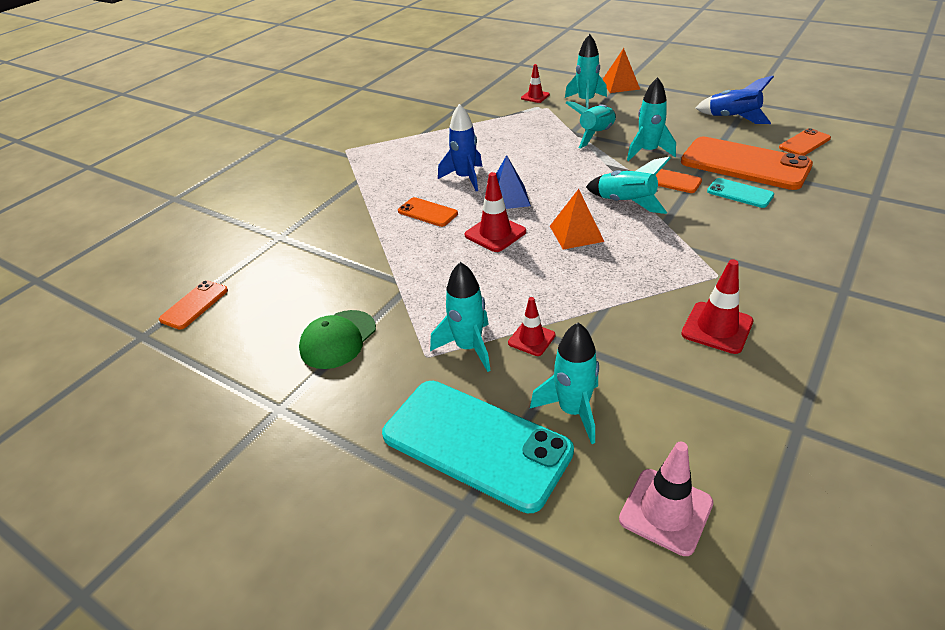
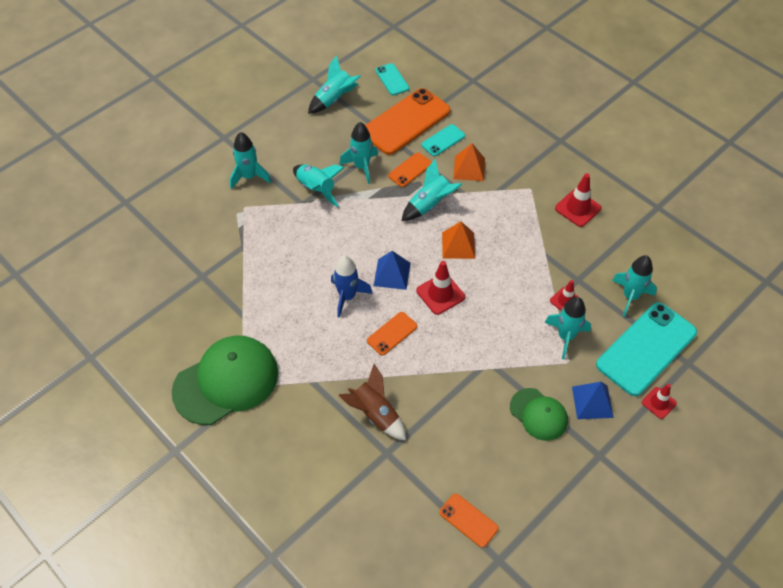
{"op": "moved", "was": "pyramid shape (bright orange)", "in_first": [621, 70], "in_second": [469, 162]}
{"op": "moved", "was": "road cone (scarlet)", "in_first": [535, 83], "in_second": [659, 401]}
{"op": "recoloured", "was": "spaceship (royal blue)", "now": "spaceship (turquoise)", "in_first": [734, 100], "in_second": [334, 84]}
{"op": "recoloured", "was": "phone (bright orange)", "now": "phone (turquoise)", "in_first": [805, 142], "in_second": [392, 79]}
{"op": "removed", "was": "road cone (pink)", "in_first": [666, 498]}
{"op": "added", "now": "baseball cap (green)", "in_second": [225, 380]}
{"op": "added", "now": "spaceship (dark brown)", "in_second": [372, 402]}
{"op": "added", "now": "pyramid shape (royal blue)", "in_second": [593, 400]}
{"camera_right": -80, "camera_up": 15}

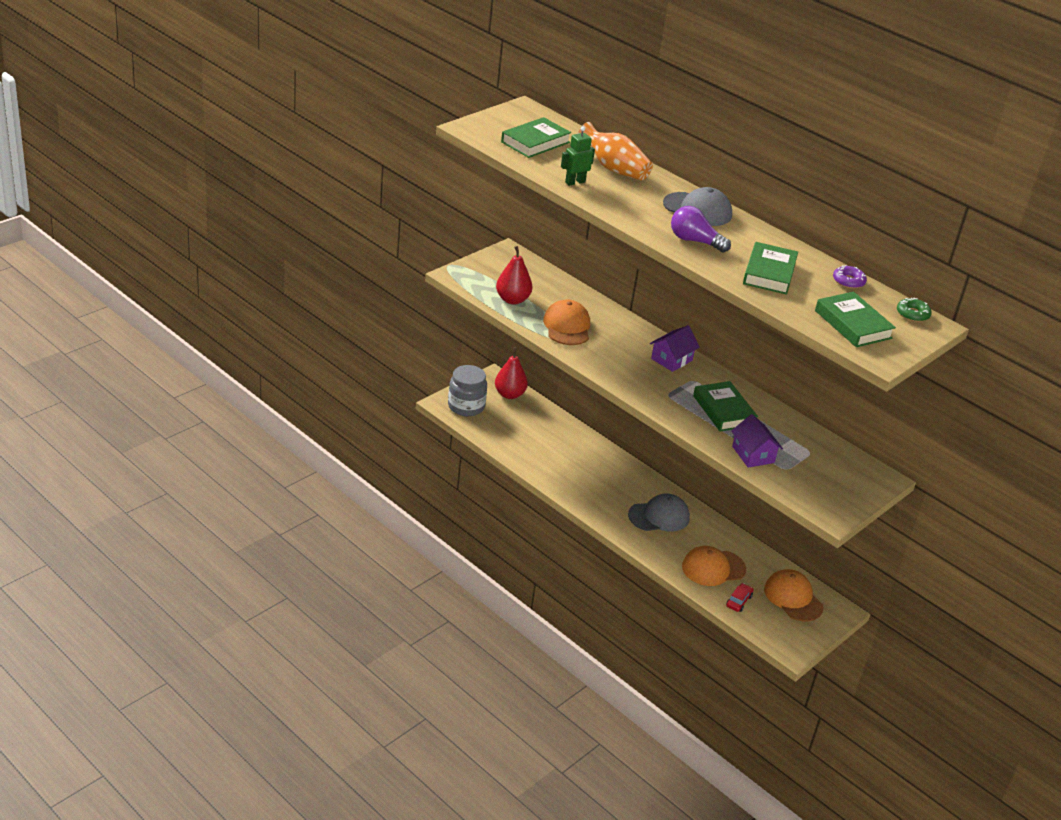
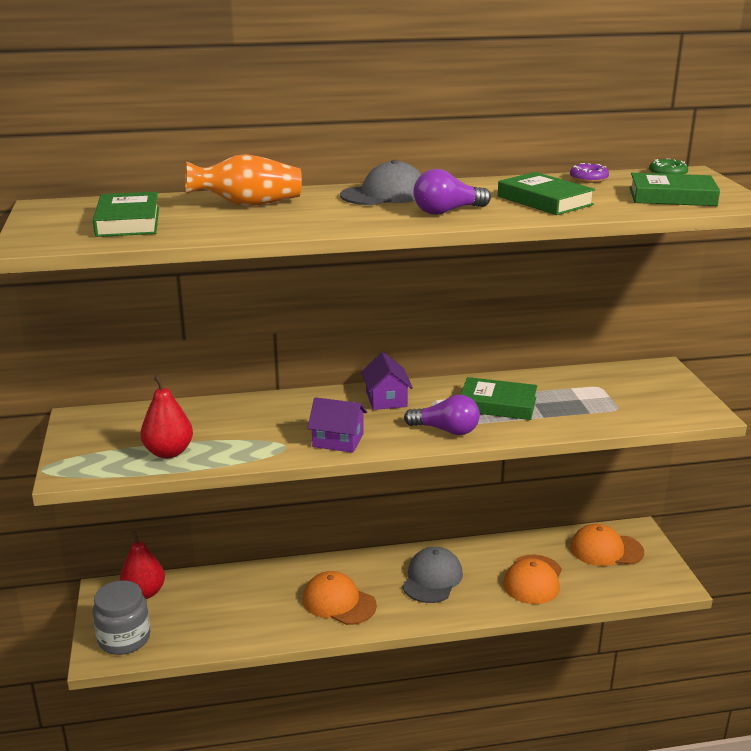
{"op": "removed", "was": "toy robot (green)", "in_first": [578, 156]}
{"op": "moved", "was": "baseball cap (bright orange)", "in_first": [566, 322], "in_second": [340, 598]}
{"op": "moved", "was": "cottage (royal purple)", "in_first": [757, 440], "in_second": [337, 425]}
{"op": "removed", "was": "automobile (scarlet)", "in_first": [740, 597]}
{"op": "added", "now": "lightbulb (royal purple)", "in_second": [442, 415]}
{"camera_right": -50, "camera_up": -10}

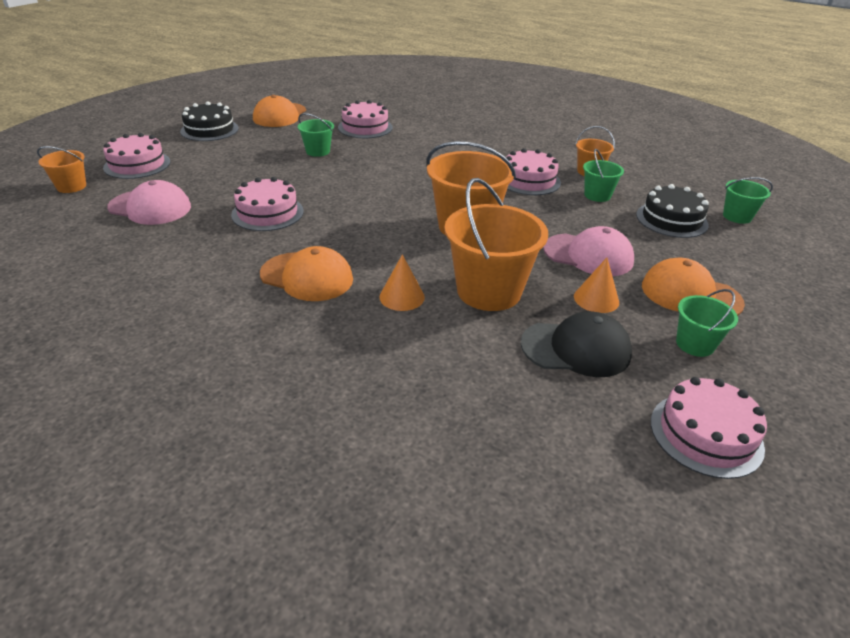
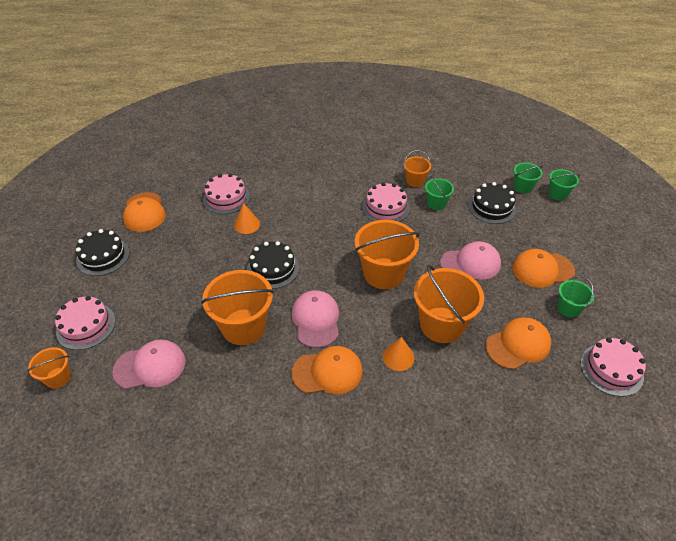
{"op": "moved", "was": "sand bucket (green)", "in_first": [316, 135], "in_second": [564, 185]}
{"op": "replaced", "was": "layer cake (pink)", "now": "sand bucket (bright orange)", "in_first": [267, 204], "in_second": [237, 307]}
{"op": "moved", "was": "cone (bright orange)", "in_first": [596, 285], "in_second": [247, 218]}
{"op": "recoloured", "was": "baseball cap (jet-black)", "now": "baseball cap (bright orange)", "in_first": [576, 344], "in_second": [518, 343]}
{"op": "added", "now": "layer cake (jet-black)", "in_second": [273, 265]}
{"op": "added", "now": "baseball cap (pink)", "in_second": [315, 319]}
{"camera_right": -30, "camera_up": 10}

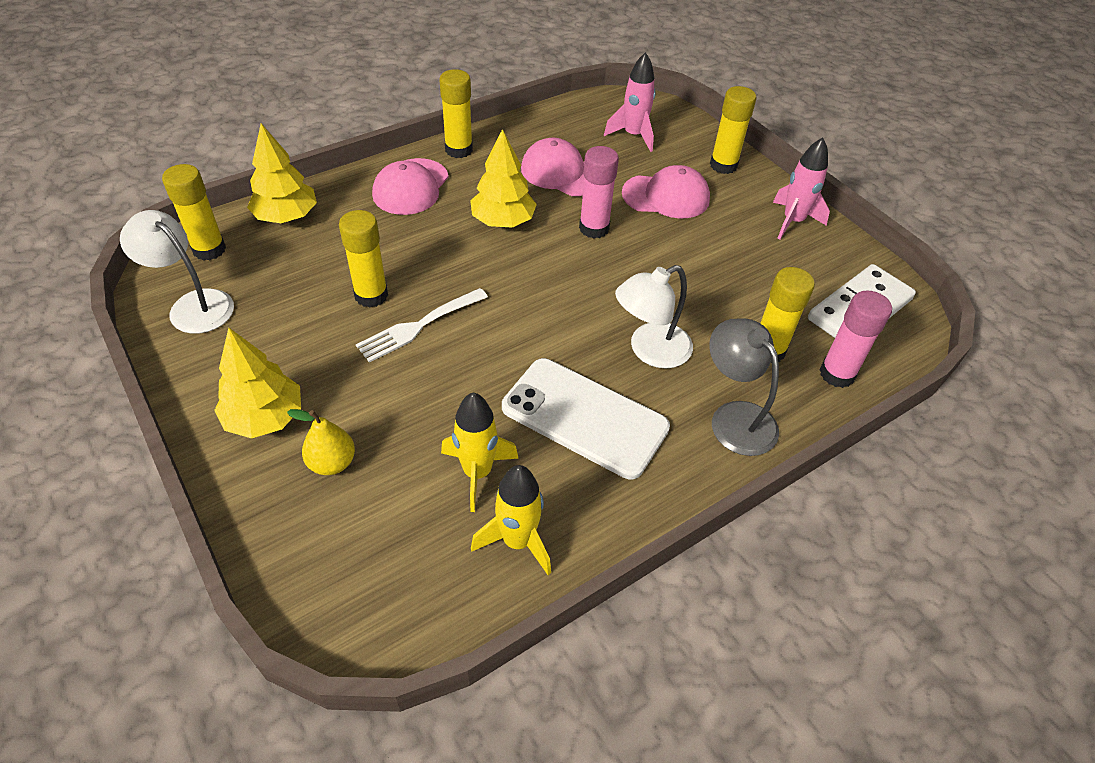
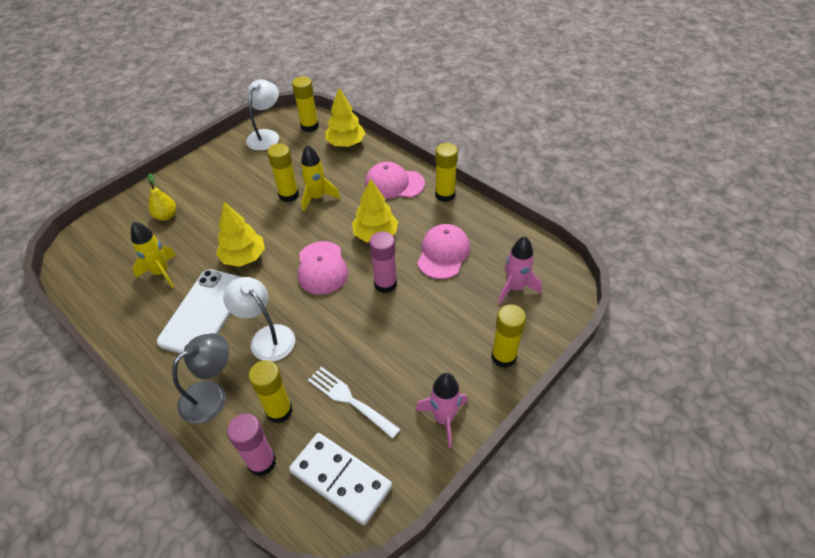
{"op": "moved", "was": "baseball cap (pink)", "in_first": [666, 191], "in_second": [323, 267]}
{"op": "moved", "was": "fork (pure white)", "in_first": [422, 325], "in_second": [354, 403]}
{"op": "moved", "was": "fir tree (yellow)", "in_first": [257, 383], "in_second": [240, 234]}
{"op": "moved", "was": "spaceship (yellow)", "in_first": [511, 520], "in_second": [320, 178]}
{"camera_right": 80, "camera_up": 0}

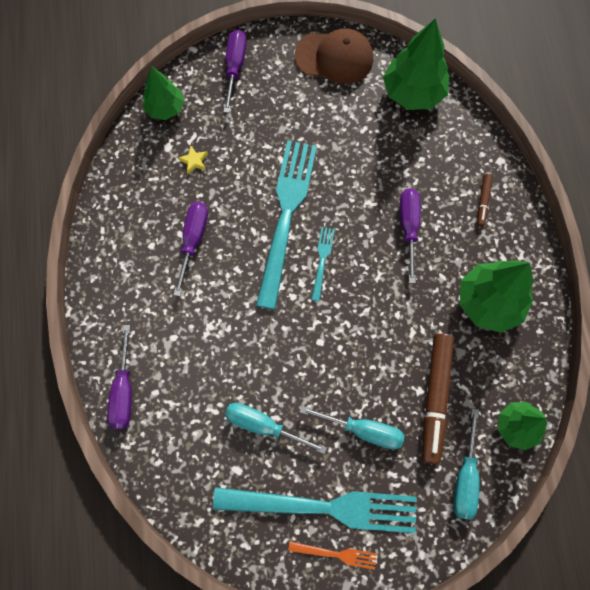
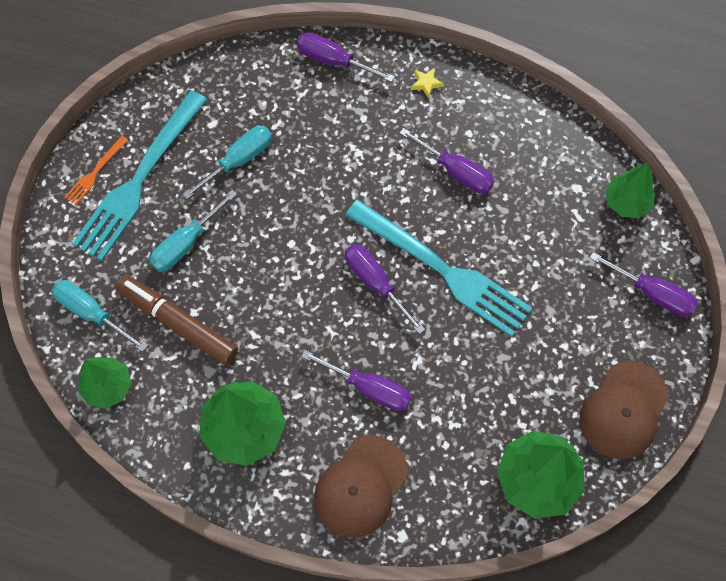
{"op": "moved", "was": "star (yellow)", "in_first": [193, 159], "in_second": [427, 83]}
{"op": "replaced", "was": "felt pen (dark brown)", "now": "baseball cap (dark brown)", "in_first": [484, 200], "in_second": [361, 486]}
{"op": "replaced", "was": "fork (turquoise)", "now": "flat screwdriver (royal purple)", "in_first": [323, 264], "in_second": [385, 289]}
{"camera_right": 115, "camera_up": -5}

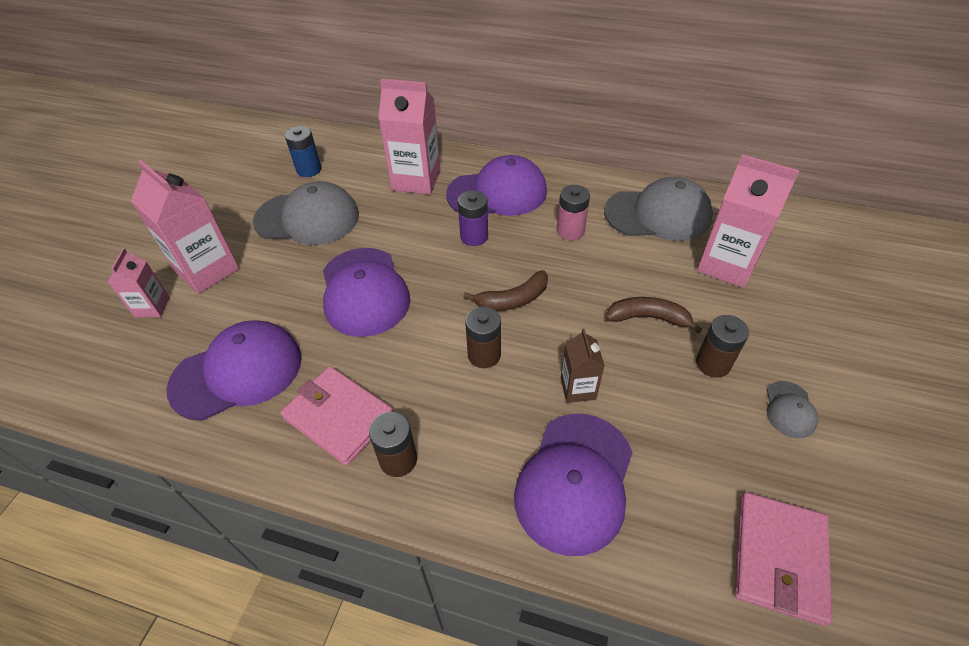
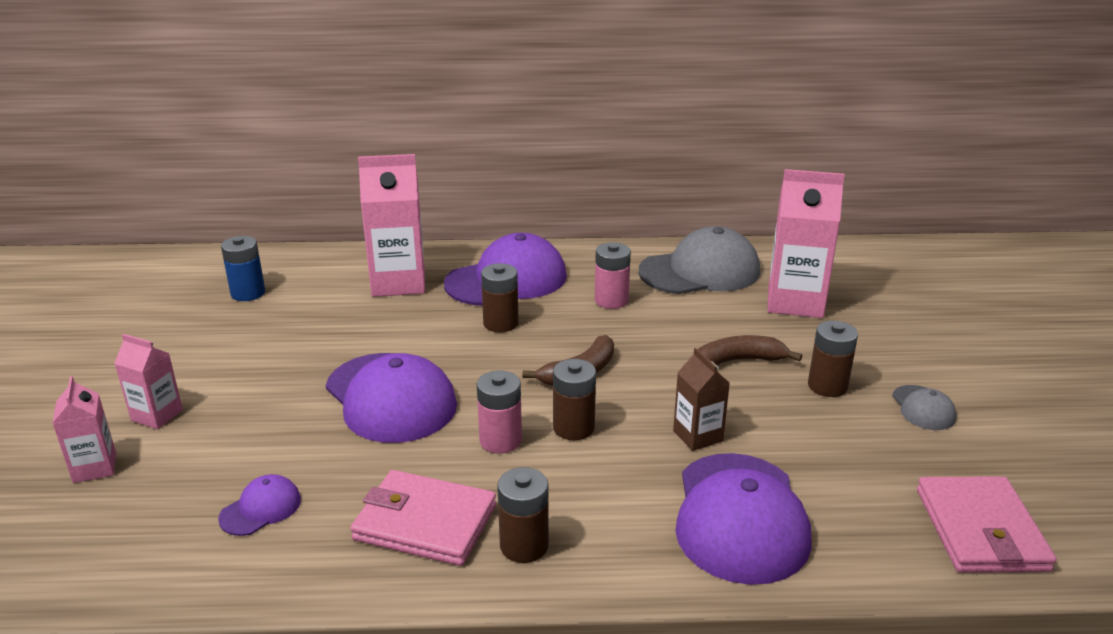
{"op": "resized", "was": "milk carton (pink)", "in_first": [185, 227], "in_second": [148, 381], "ratio": 0.55}
{"op": "removed", "was": "baseball cap (grey)", "in_first": [306, 213]}
{"op": "recoloured", "was": "AA battery (royal purple)", "now": "AA battery (dark brown)", "in_first": [473, 218], "in_second": [500, 298]}
{"op": "resized", "was": "baseball cap (royal purple)", "in_first": [234, 370], "in_second": [259, 505], "ratio": 0.46}
{"op": "added", "now": "AA battery (pink)", "in_second": [499, 412]}
{"camera_right": -20, "camera_up": -20}

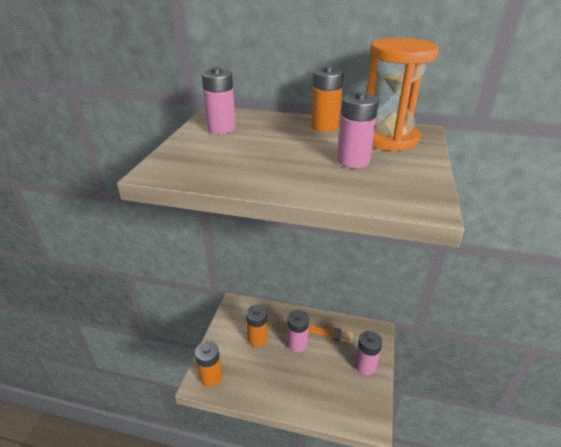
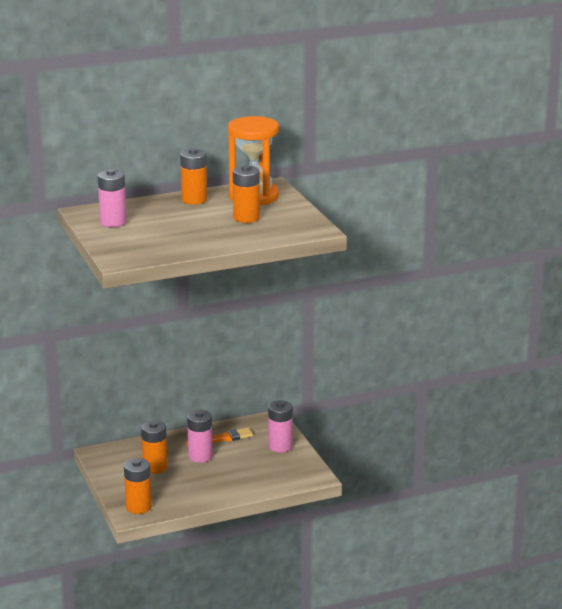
{"op": "recoloured", "was": "AA battery (pink)", "now": "AA battery (bright orange)", "in_first": [358, 129], "in_second": [246, 194]}
{"camera_right": -35, "camera_up": -10}

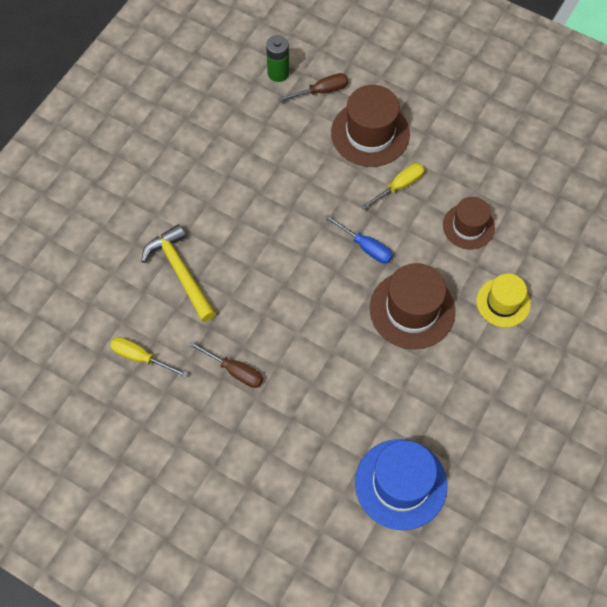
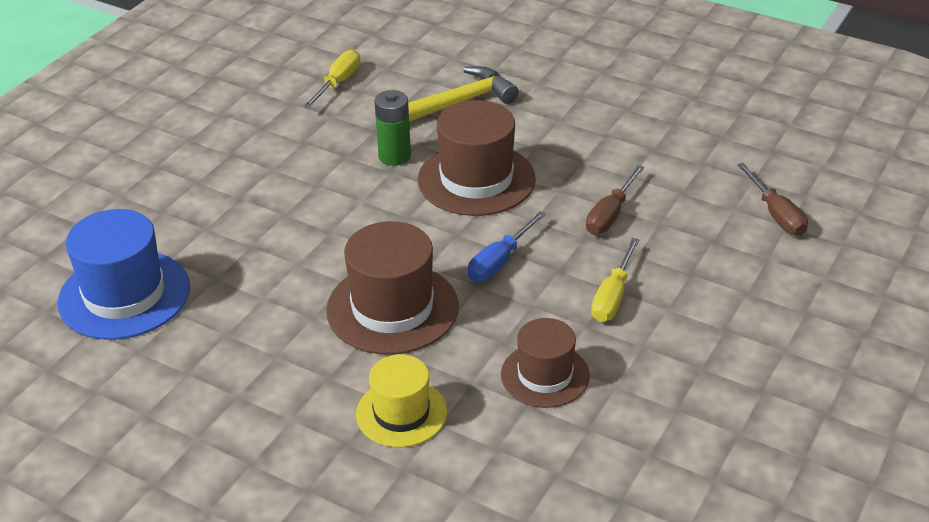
{"op": "moved", "was": "AA battery (green)", "in_first": [277, 58], "in_second": [392, 128]}
{"op": "moved", "was": "hat (dark brown)", "in_first": [370, 126], "in_second": [477, 158]}
{"op": "turned", "was": "flat screwdriver (yellow)", "in_first": [393, 186], "in_second": [615, 280], "clockwise": 60}
{"op": "moved", "was": "flat screwdriver (dark brown)", "in_first": [225, 364], "in_second": [615, 200]}
{"camera_right": 90, "camera_up": -25}

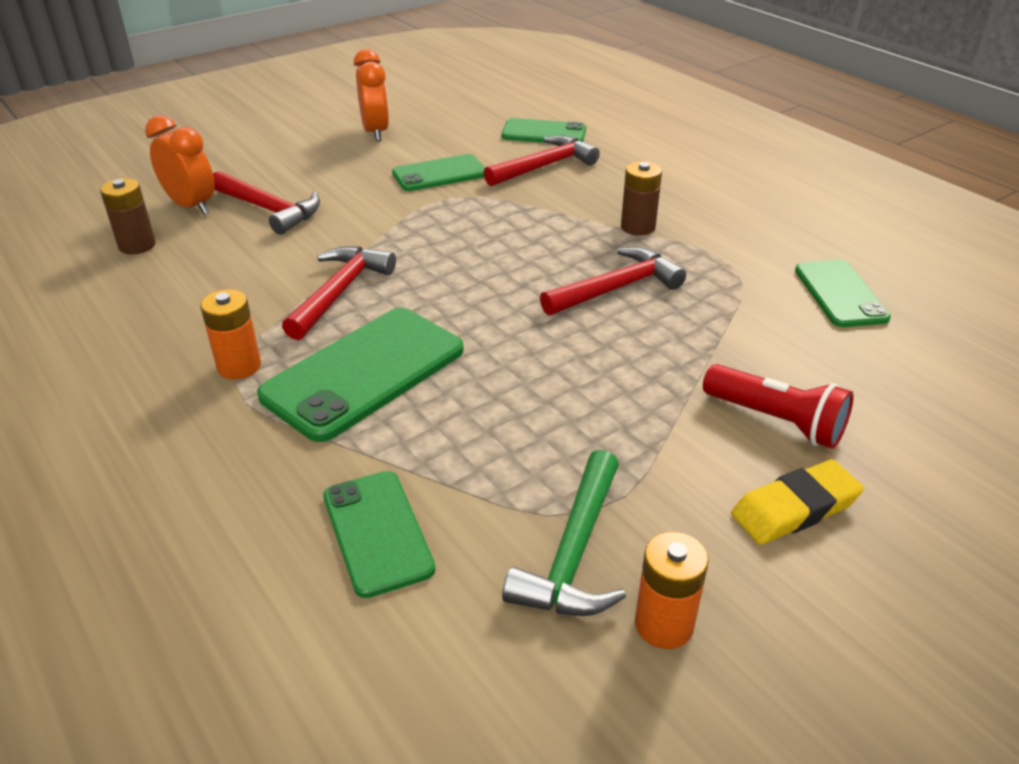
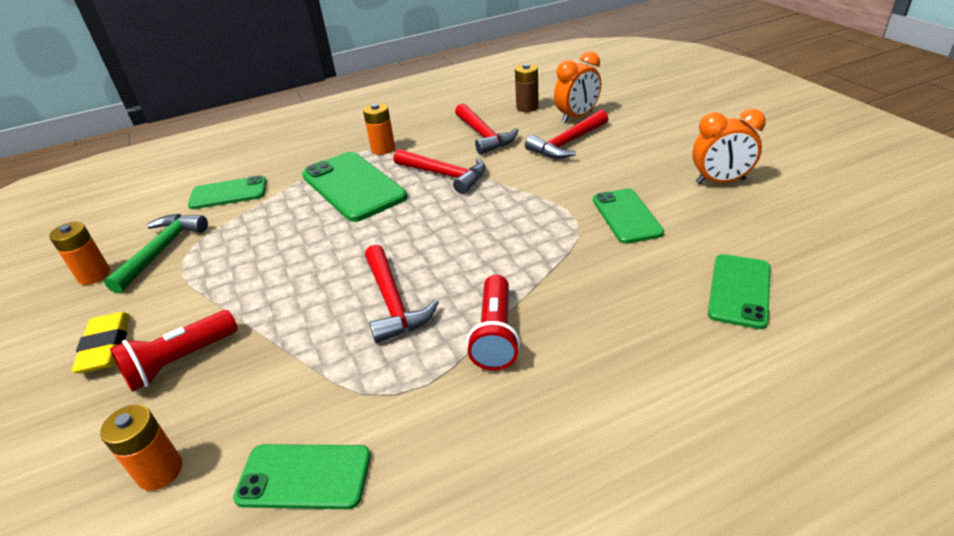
{"op": "moved", "was": "carpenter's hammer (scarlet)", "in_first": [542, 160], "in_second": [486, 129]}
{"op": "replaced", "was": "AA battery (dark brown)", "now": "pocket torch (scarlet)", "in_first": [641, 198], "in_second": [493, 322]}
{"op": "turned", "was": "carpenter's hammer (green)", "in_first": [564, 533], "in_second": [156, 254], "clockwise": 75}
{"op": "added", "now": "AA battery (bright orange)", "in_second": [141, 447]}
{"camera_right": 105, "camera_up": 0}

